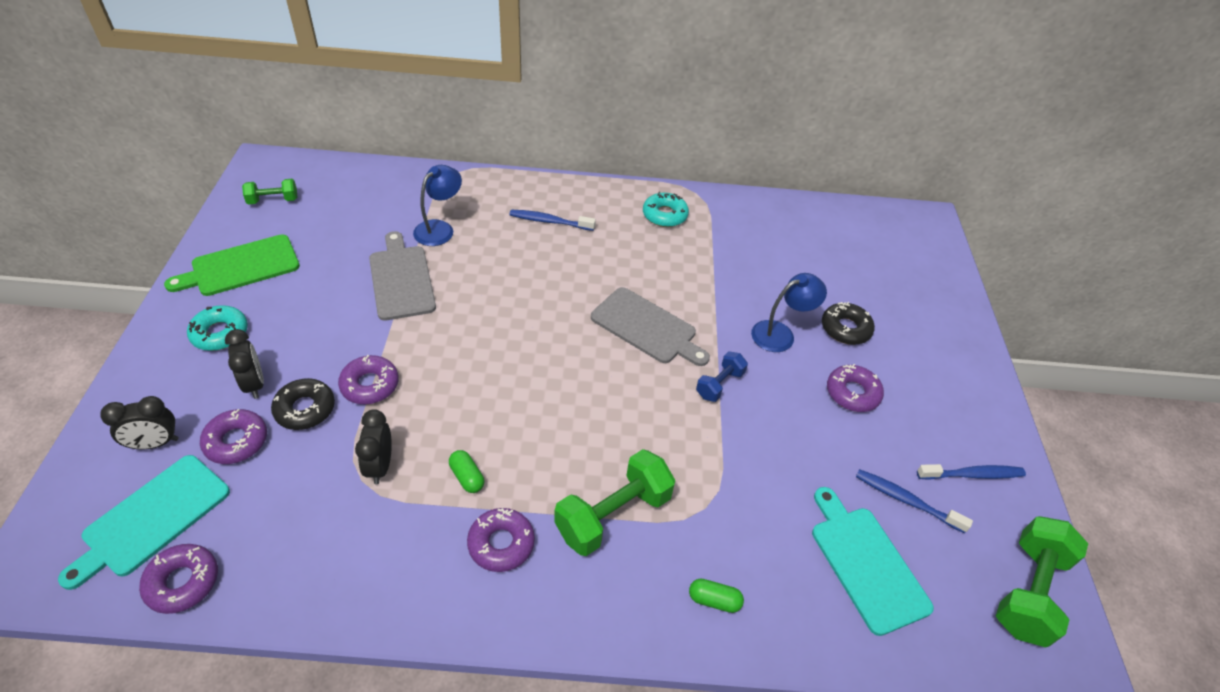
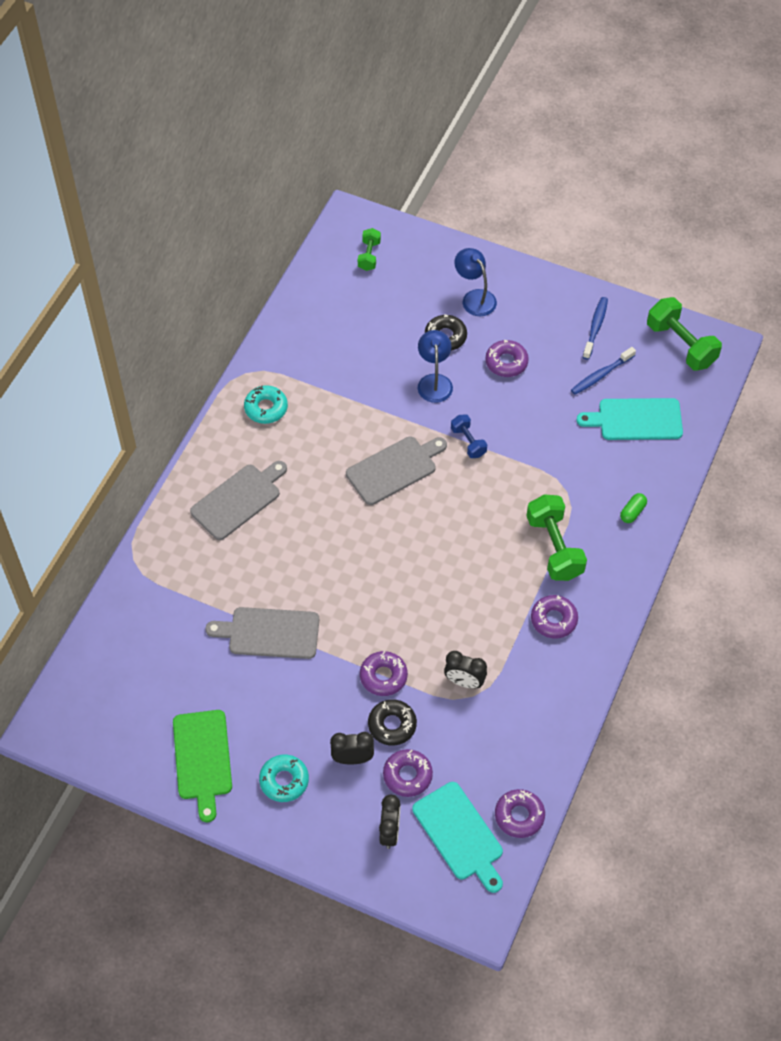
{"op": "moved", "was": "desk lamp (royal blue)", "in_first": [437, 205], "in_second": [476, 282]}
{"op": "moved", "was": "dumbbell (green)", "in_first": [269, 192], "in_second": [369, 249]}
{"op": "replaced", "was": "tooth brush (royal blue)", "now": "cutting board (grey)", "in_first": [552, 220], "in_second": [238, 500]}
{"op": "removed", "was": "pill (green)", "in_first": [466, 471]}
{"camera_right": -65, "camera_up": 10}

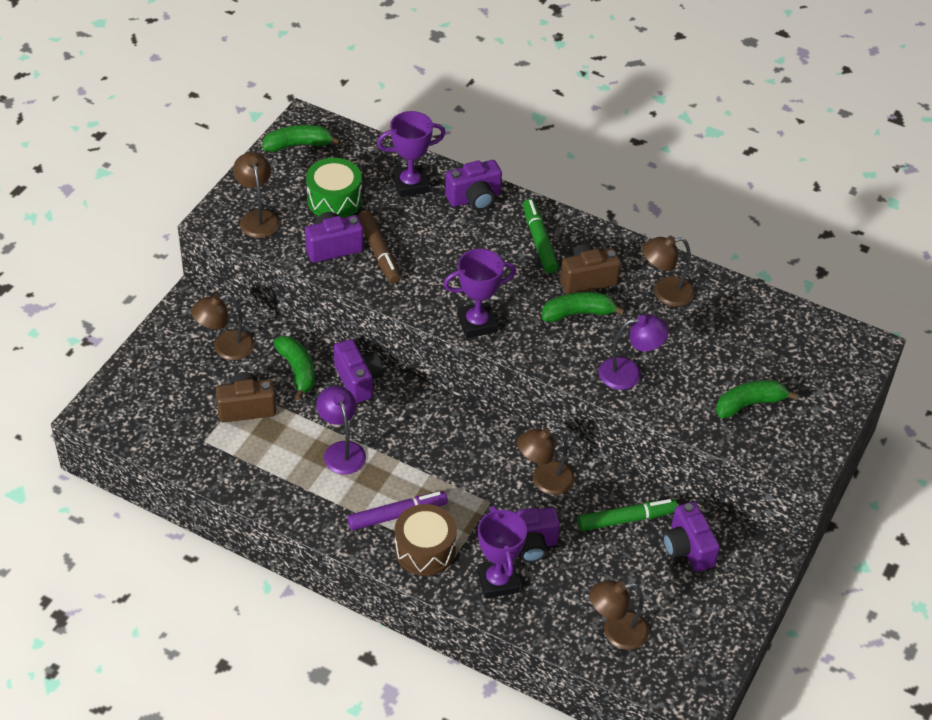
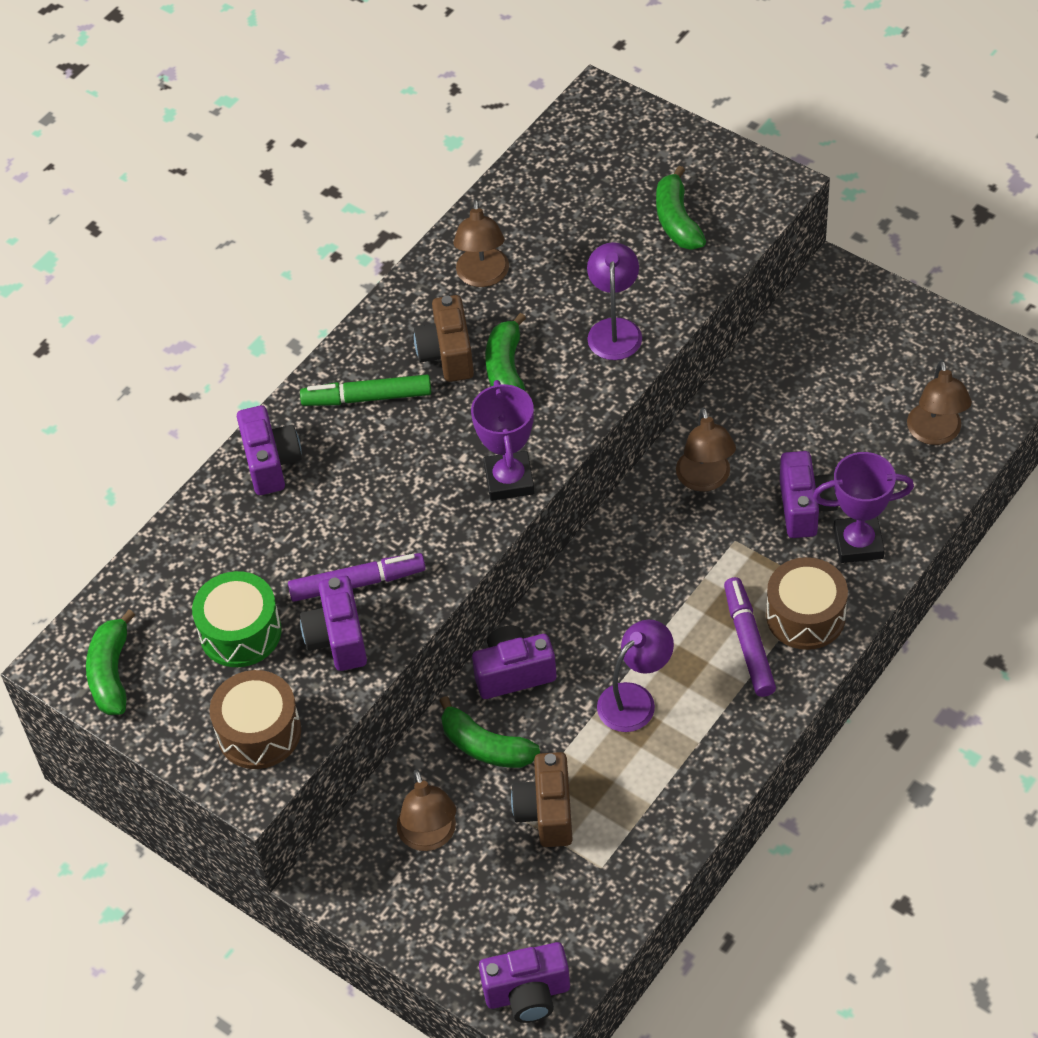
{"op": "removed", "was": "prize cup (royal purple)", "in_first": [411, 154]}
{"op": "replaced", "was": "desk lamp (dark brown)", "now": "toy drum (dark brown)", "in_first": [256, 195], "in_second": [255, 719]}
{"op": "recoloured", "was": "felt pen (dark brown)", "now": "felt pen (royal purple)", "in_first": [379, 247], "in_second": [357, 577]}
{"op": "turned", "was": "toy banana (green)", "in_first": [294, 368], "in_second": [489, 732], "clockwise": -135}
{"op": "turned", "was": "desk lamp (royal purple)", "in_first": [341, 430], "in_second": [635, 675], "clockwise": 150}
{"op": "removed", "was": "felt pen (green)", "in_first": [627, 515]}
{"op": "moved", "was": "camera (royal purple)", "in_first": [691, 537], "in_second": [524, 982]}
{"camera_right": -75, "camera_up": 5}

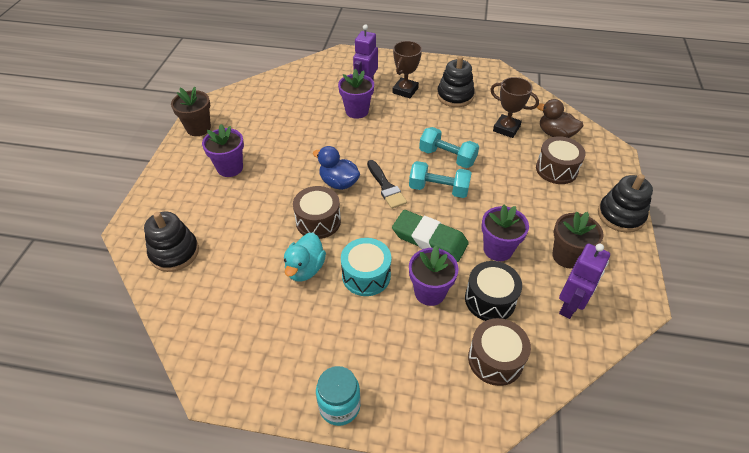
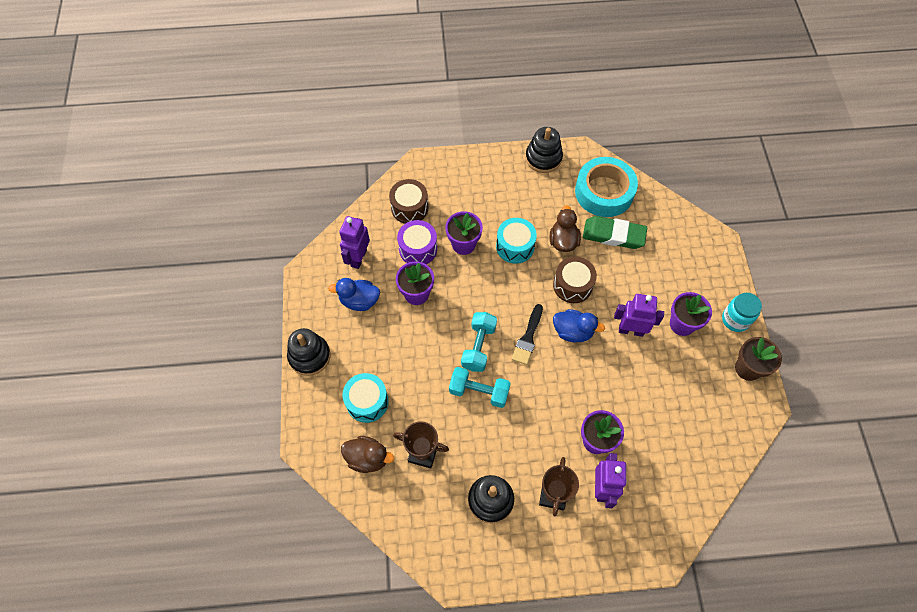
{"op": "recoloured", "was": "toy drum (dark brown)", "now": "toy drum (turquoise)", "in_first": [561, 160], "in_second": [365, 398]}
{"op": "turned", "was": "brush (jet-black)", "in_first": [387, 184], "in_second": [527, 334], "clockwise": -120}
{"op": "turned", "was": "dumbbell (turquoise)", "in_first": [440, 179], "in_second": [479, 342], "clockwise": -75}
{"op": "moved", "was": "pencil eraser (green)", "in_first": [430, 236], "in_second": [615, 232]}
{"op": "replaced", "was": "flower pot (dark brown)", "now": "duck (royal blue)", "in_first": [578, 239], "in_second": [354, 294]}
{"op": "moved", "was": "stacking toy (jet-black)", "in_first": [171, 242], "in_second": [544, 150]}
{"op": "recoloured", "was": "duck (turquoise)", "now": "duck (dark brown)", "in_first": [305, 257], "in_second": [565, 228]}
{"op": "recoloured", "was": "toy drum (jet-black)", "now": "toy drum (royal purple)", "in_first": [493, 291], "in_second": [417, 242]}
{"op": "moved", "was": "preserve jar (turquoise)", "in_first": [338, 396], "in_second": [742, 312]}
{"op": "added", "now": "tape (turquoise)", "in_second": [606, 187]}
{"op": "added", "now": "toy robot (royal purple)", "in_second": [639, 315]}
{"camera_right": 165, "camera_up": 15}

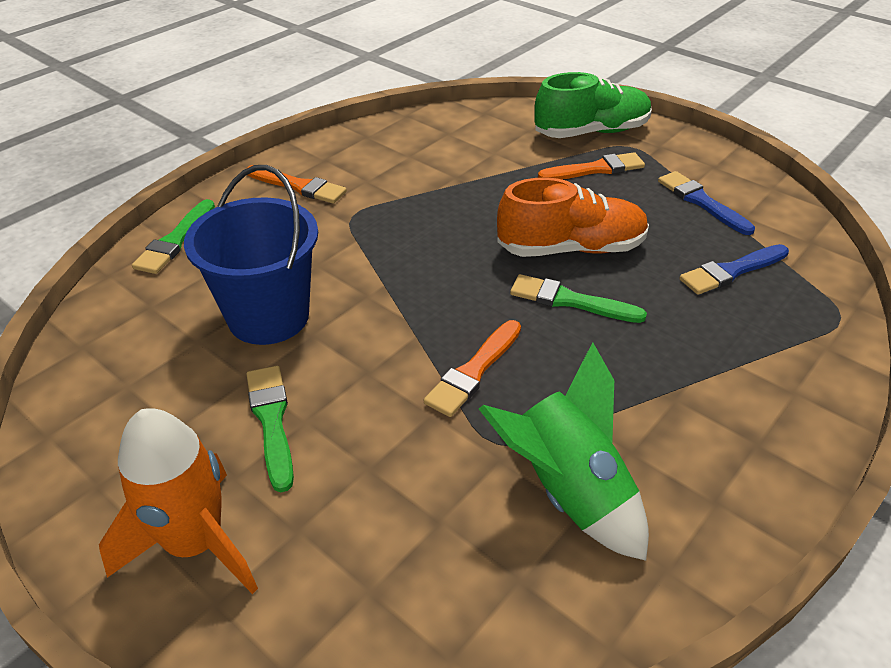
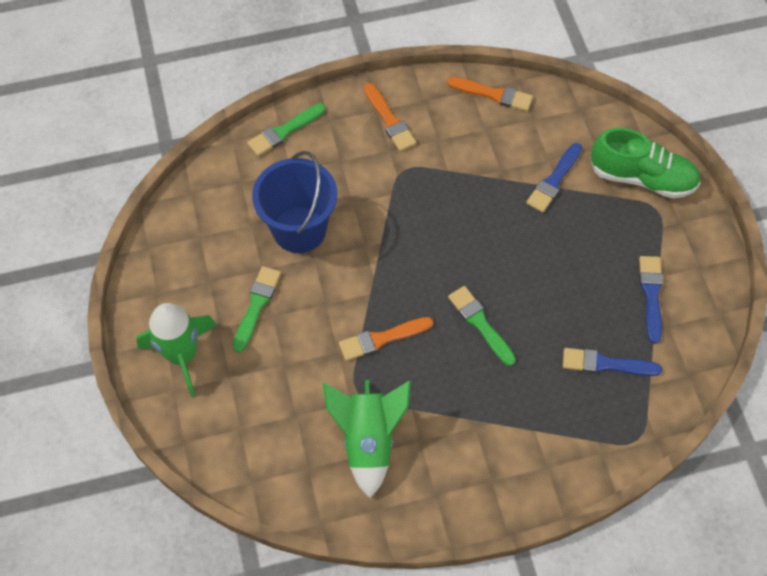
{"op": "moved", "was": "brush (bright orange)", "in_first": [591, 165], "in_second": [490, 94]}
{"op": "removed", "was": "shoe (bright orange)", "in_first": [573, 217]}
{"op": "recoloured", "was": "spaceship (bright orange)", "now": "spaceship (green)", "in_first": [178, 501], "in_second": [176, 350]}
{"op": "added", "now": "brush (royal blue)", "in_second": [554, 178]}
{"camera_right": 35, "camera_up": 20}

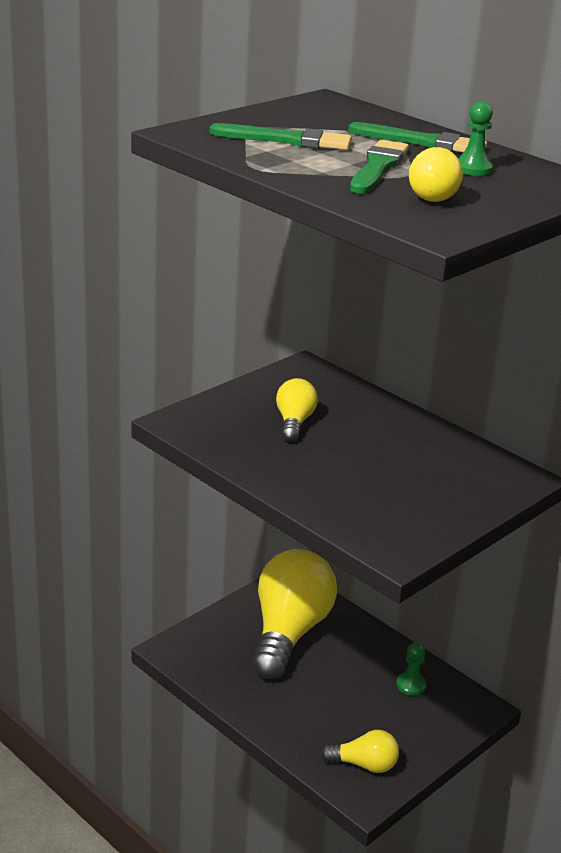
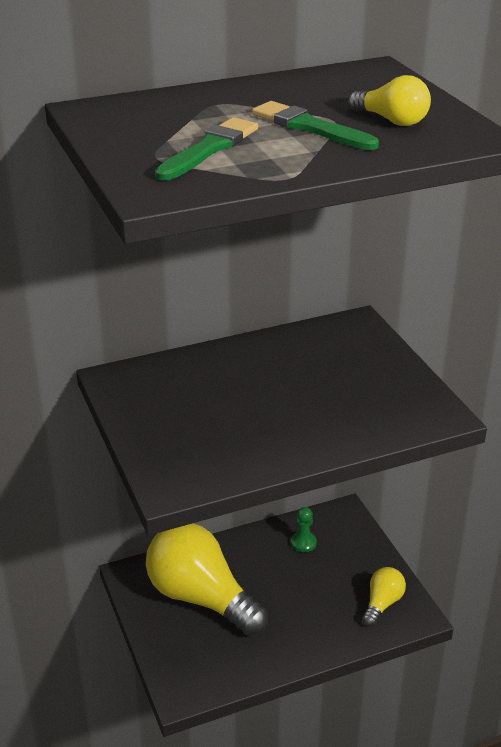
{"op": "removed", "was": "pawn (green)", "in_first": [475, 138]}
{"op": "removed", "was": "brush (green)", "in_first": [417, 137]}
{"op": "removed", "was": "lightbulb (yellow)", "in_first": [297, 410]}
{"camera_right": -65, "camera_up": 5}

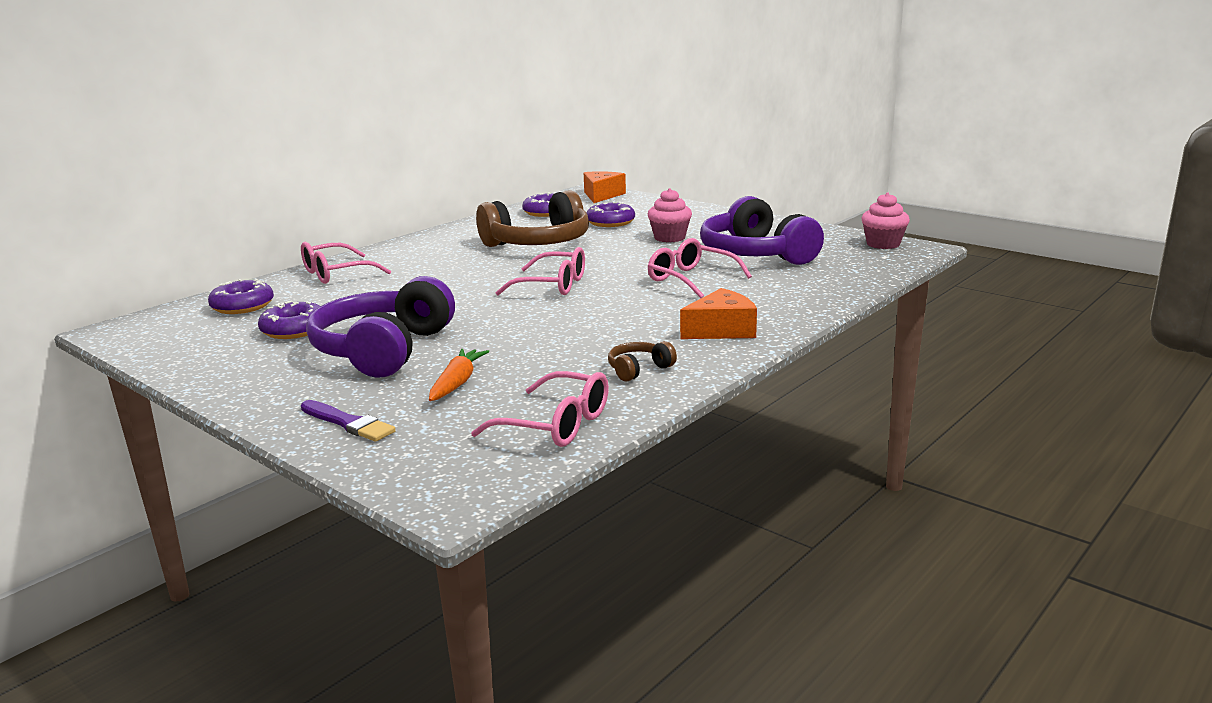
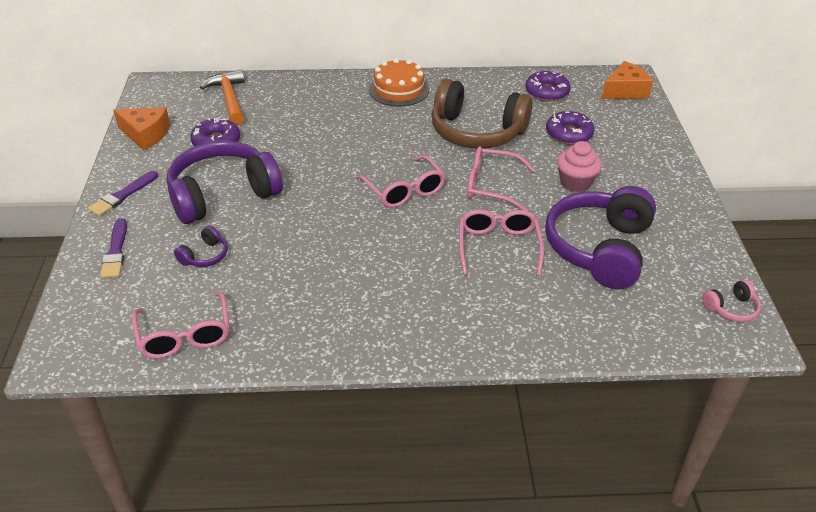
{"op": "replaced", "was": "muffin (pink)", "now": "headset (pink)", "in_first": [885, 220], "in_second": [731, 301]}
{"op": "moved", "was": "glasses (pink)", "in_first": [346, 263], "in_second": [501, 178]}
{"op": "replaced", "was": "doughnut (royal purple)", "now": "carpenter's hammer (bright orange)", "in_first": [241, 296], "in_second": [222, 97]}
{"op": "moved", "was": "cheese (bright orange)", "in_first": [718, 313], "in_second": [141, 129]}
{"op": "removed", "was": "headset (dark brown)", "in_first": [642, 361]}
{"op": "replaced", "was": "toy carrot (bright orange)", "now": "headset (royal purple)", "in_first": [459, 375], "in_second": [201, 246]}
{"op": "added", "now": "layer cake (bright orange)", "in_second": [399, 82]}
{"op": "added", "now": "brush (royal purple)", "in_second": [123, 193]}
{"camera_right": 45, "camera_up": 20}

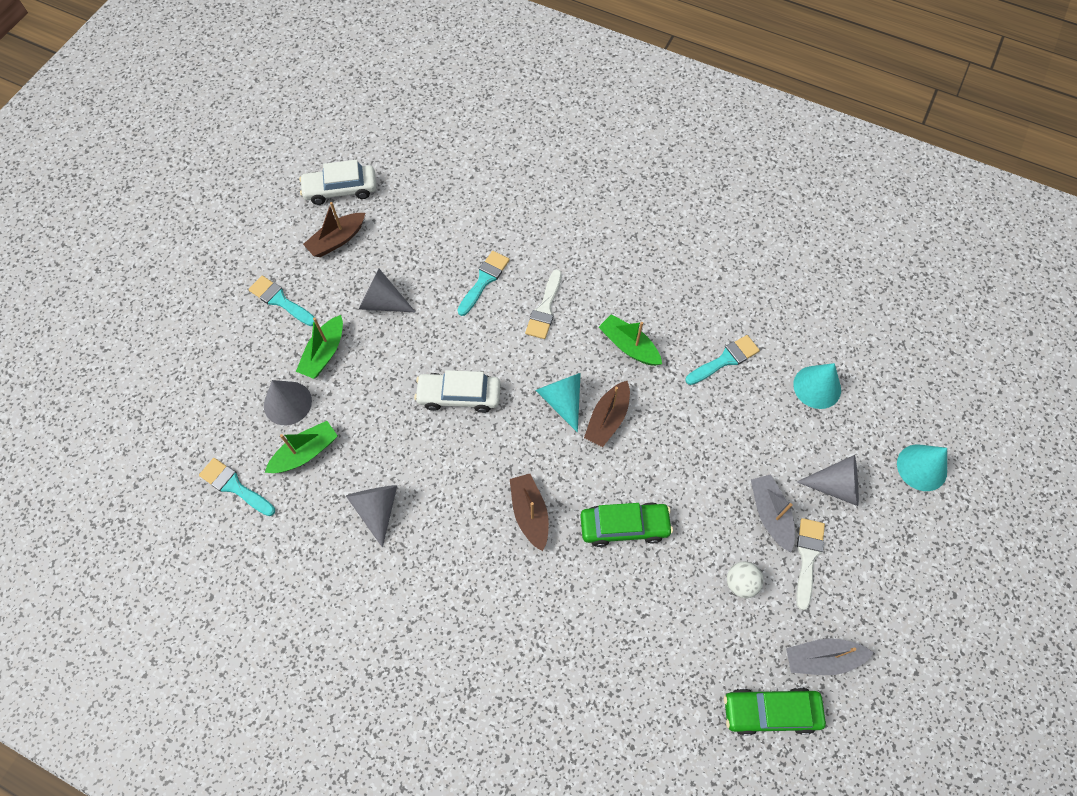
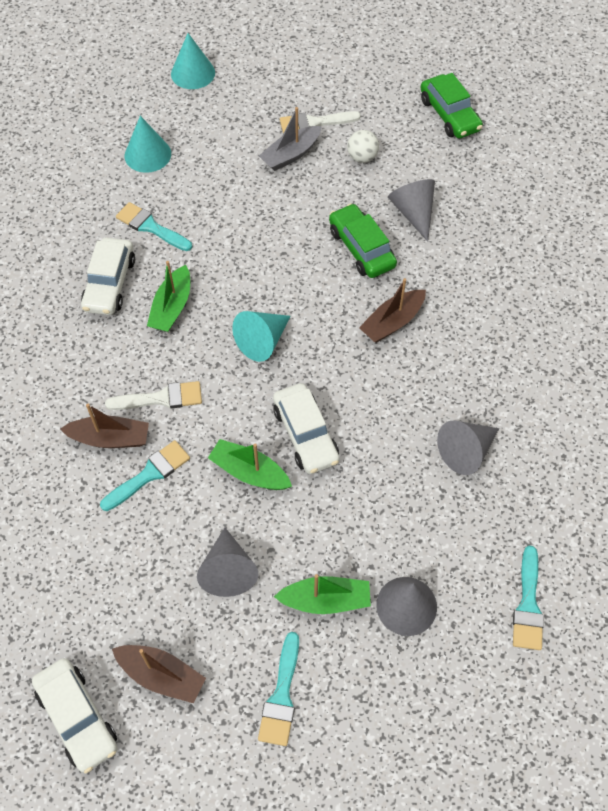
{"op": "turned", "was": "brush (turquoise)", "in_first": [483, 283], "in_second": [145, 475], "clockwise": 135}
{"op": "moved", "was": "toy boat (dark brown)", "in_first": [607, 414], "in_second": [104, 426]}
{"op": "moved", "was": "toy boat (green)", "in_first": [301, 447], "in_second": [250, 464]}
{"op": "moved", "was": "cone (grey)", "in_first": [828, 480], "in_second": [411, 210]}
{"op": "removed", "was": "toy boat (grey)", "in_first": [830, 656]}
{"op": "added", "now": "automobile (pure white)", "in_second": [108, 276]}
{"camera_right": -115, "camera_up": -5}

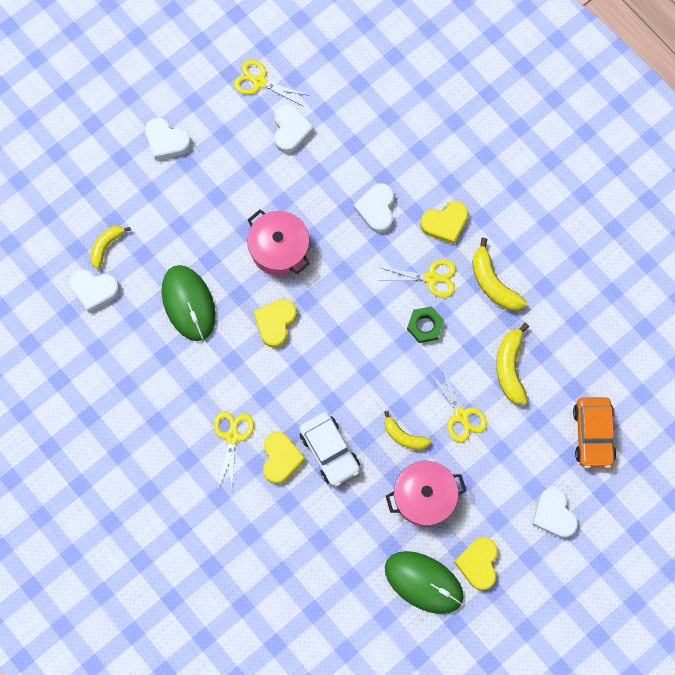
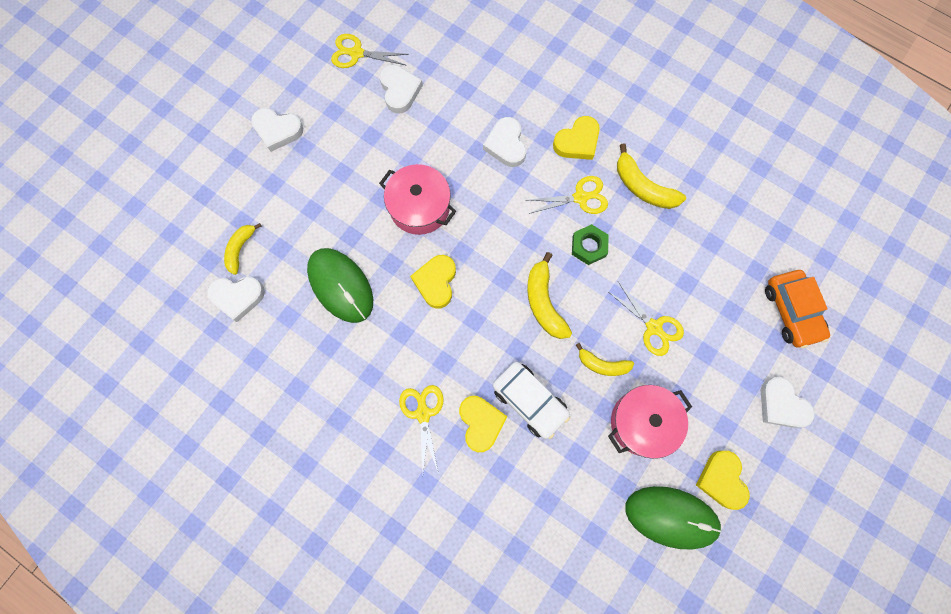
{"op": "moved", "was": "toy banana (yellow)", "in_first": [512, 364], "in_second": [549, 295]}
{"camera_right": -15, "camera_up": 0}

